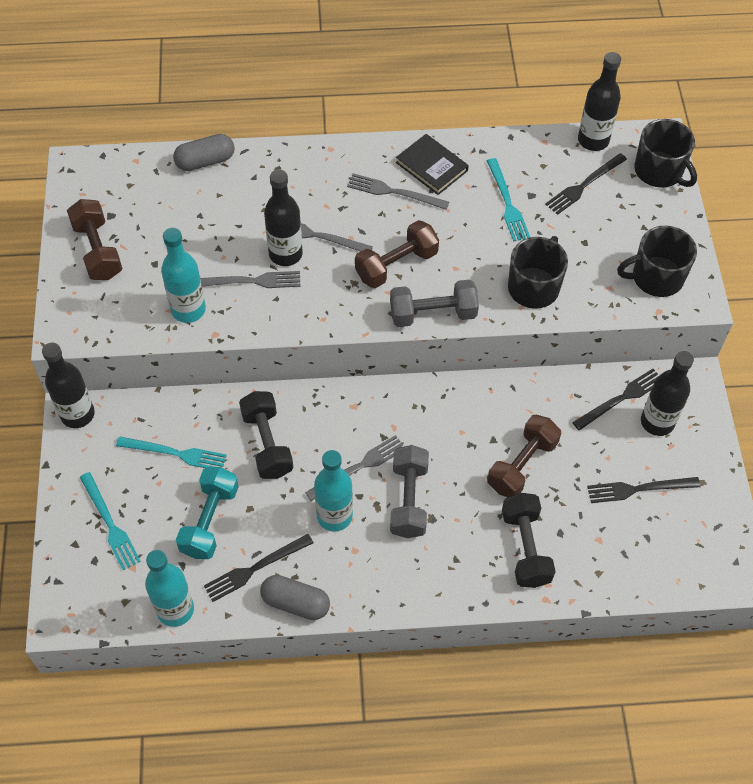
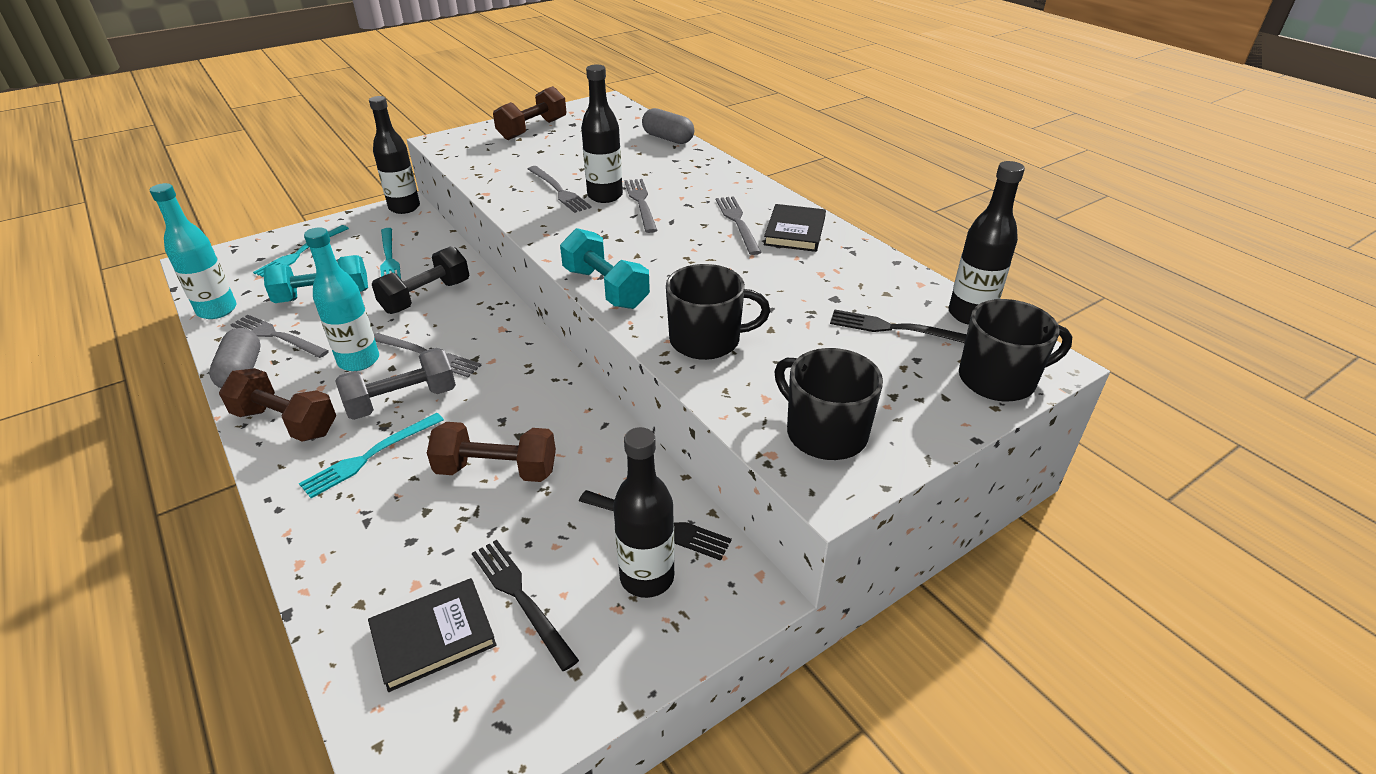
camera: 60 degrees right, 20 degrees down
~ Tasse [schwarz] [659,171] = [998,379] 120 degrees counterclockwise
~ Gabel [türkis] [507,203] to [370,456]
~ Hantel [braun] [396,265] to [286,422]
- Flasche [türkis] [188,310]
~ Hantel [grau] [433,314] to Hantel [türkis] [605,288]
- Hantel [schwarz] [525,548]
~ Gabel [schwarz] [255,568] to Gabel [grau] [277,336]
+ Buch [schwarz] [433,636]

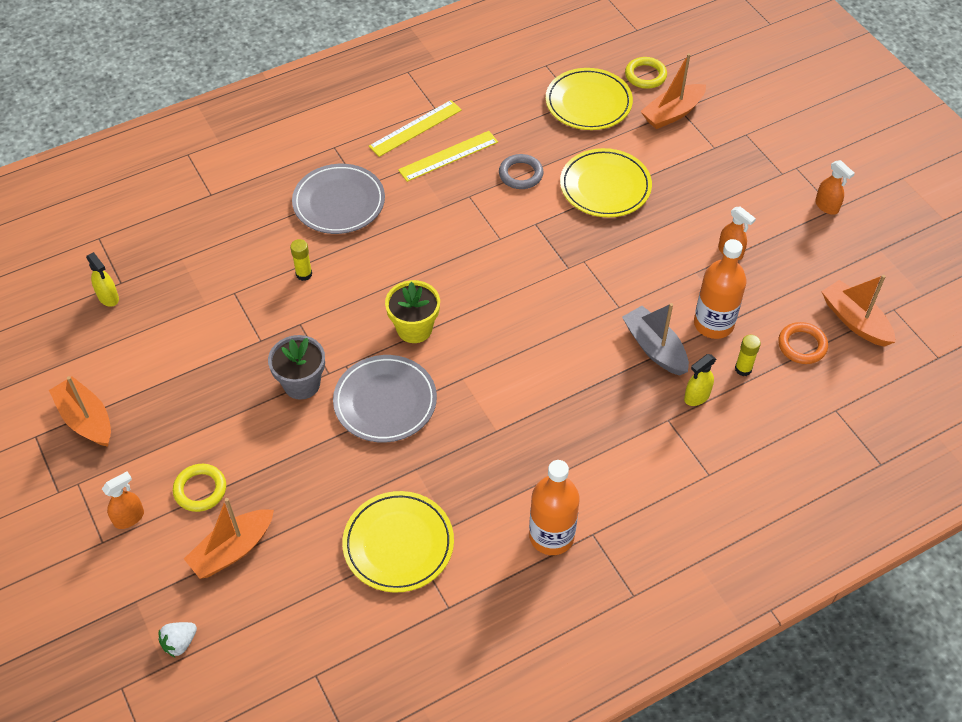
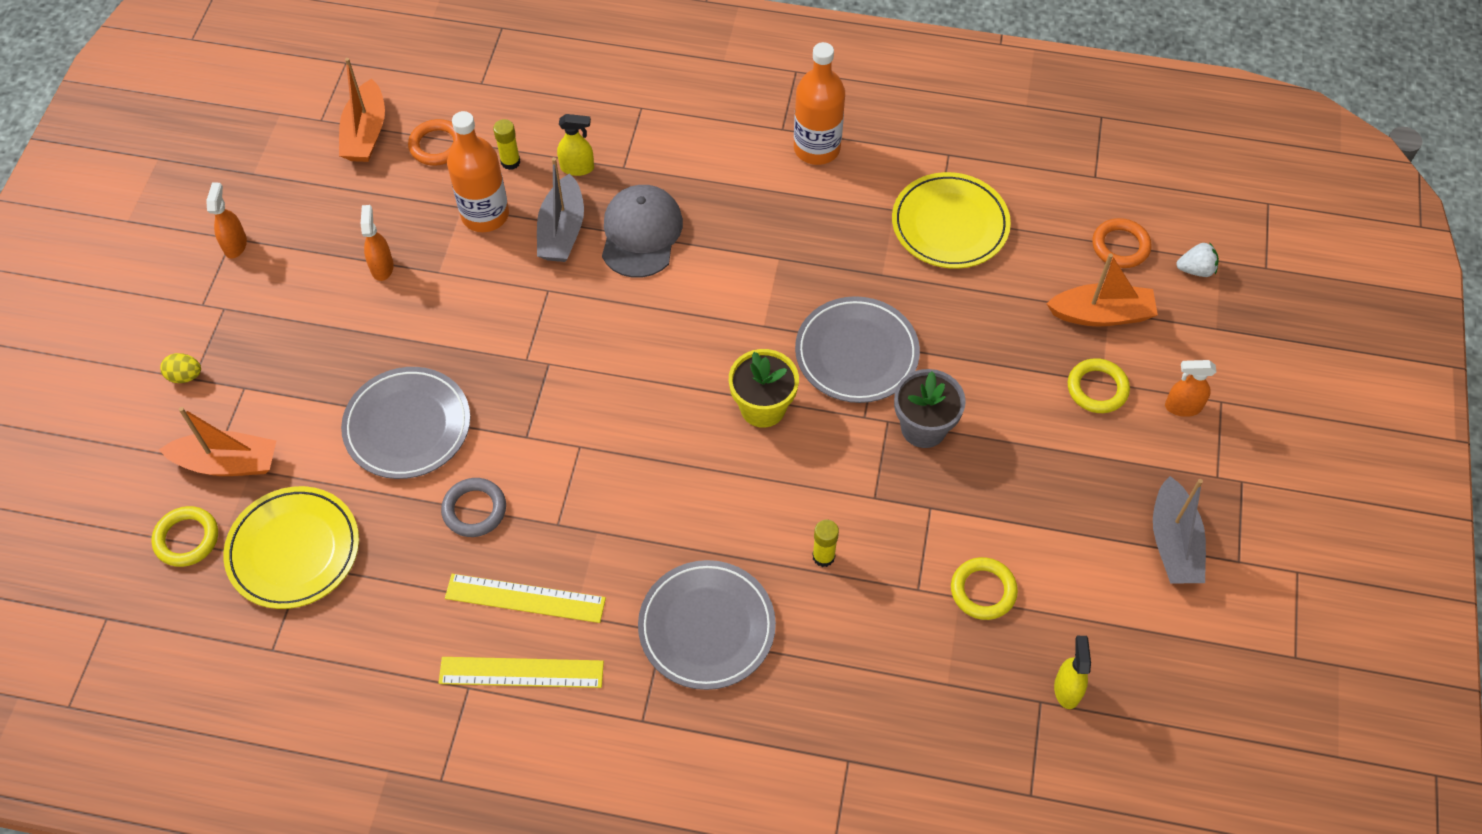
camera: 140 degrees left, 5 degrees up
~ Teller [gelb] [605,186] to Teller [grau] [407,426]
~ Boot [orange] [86,419] to Boot [grau] [1173,543]
+ Kappe [grau] [641,233]
+ Ring [orange] [1120,246]
+ Ei [gelb] [185,376]
+ Ring [gelb] [983,591]

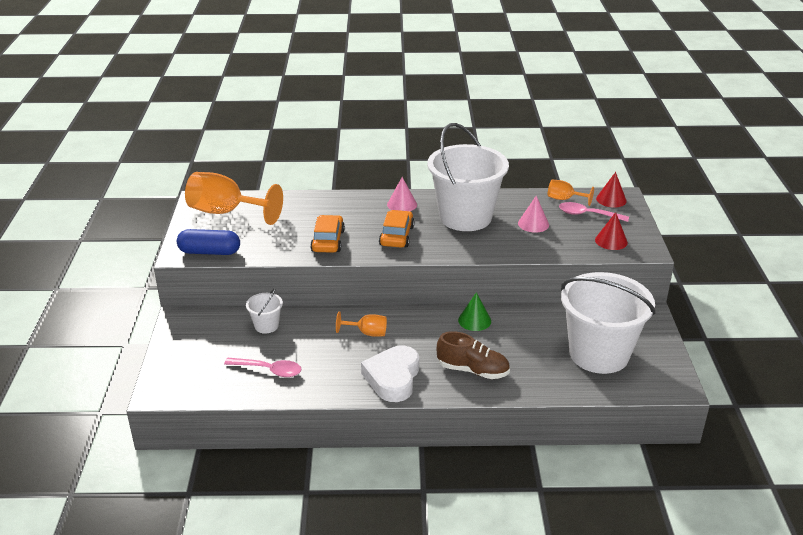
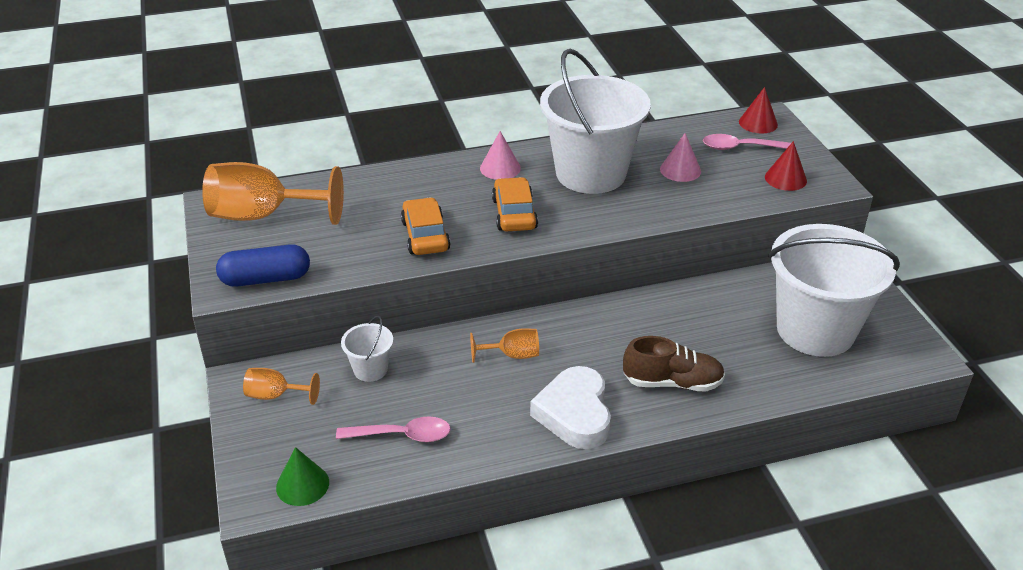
camera: 15 degrees left, 5 degrees up
~ Kelch [orange] [564,199] to [275,395]
~ Kegel [grün] [474,320] to [302,484]

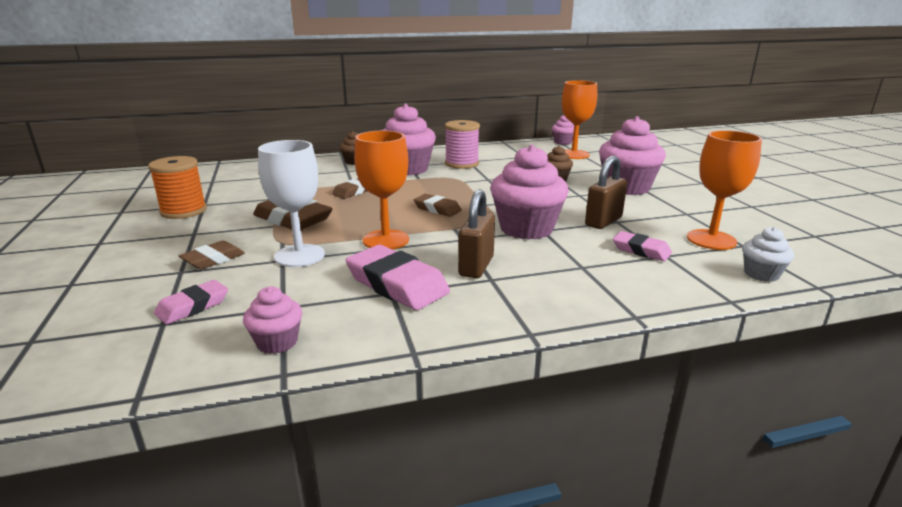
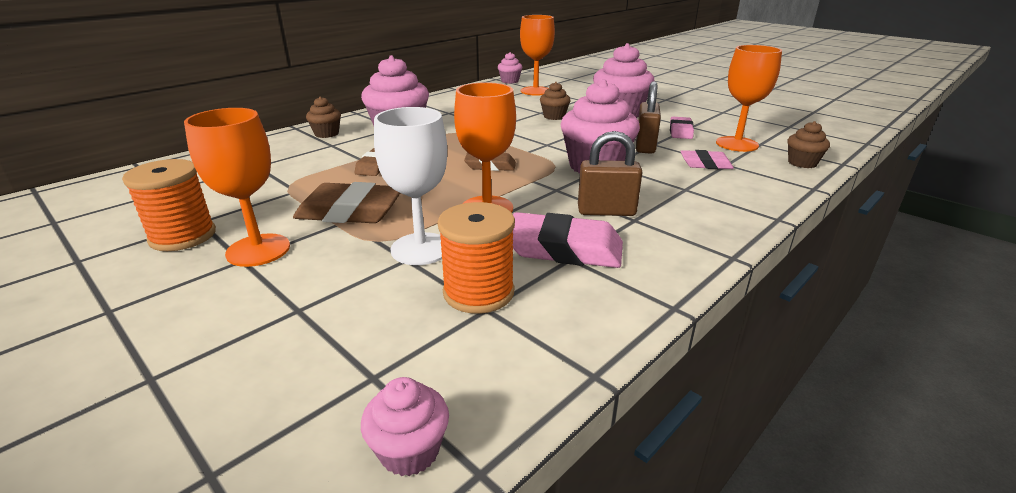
camera: 30 degrees left, 5 degrees up
- Garnrolle [rosa] [461,164]
~ Vorhängeschloss [braun] [476,266] = [606,211] 75 degrees counterclockwise
~ Muffin [weiß] [761,274] to Muffin [braun] [802,163]
- Radiergummi [braun] [213,259]
~ Radiergummi [rosa] [193,306] to [680,131]
~ Muffin [rosa] [277,342] to [409,451]
+ Kelch [orange] [258,250]
+ Garnrolle [orange] [478,292]

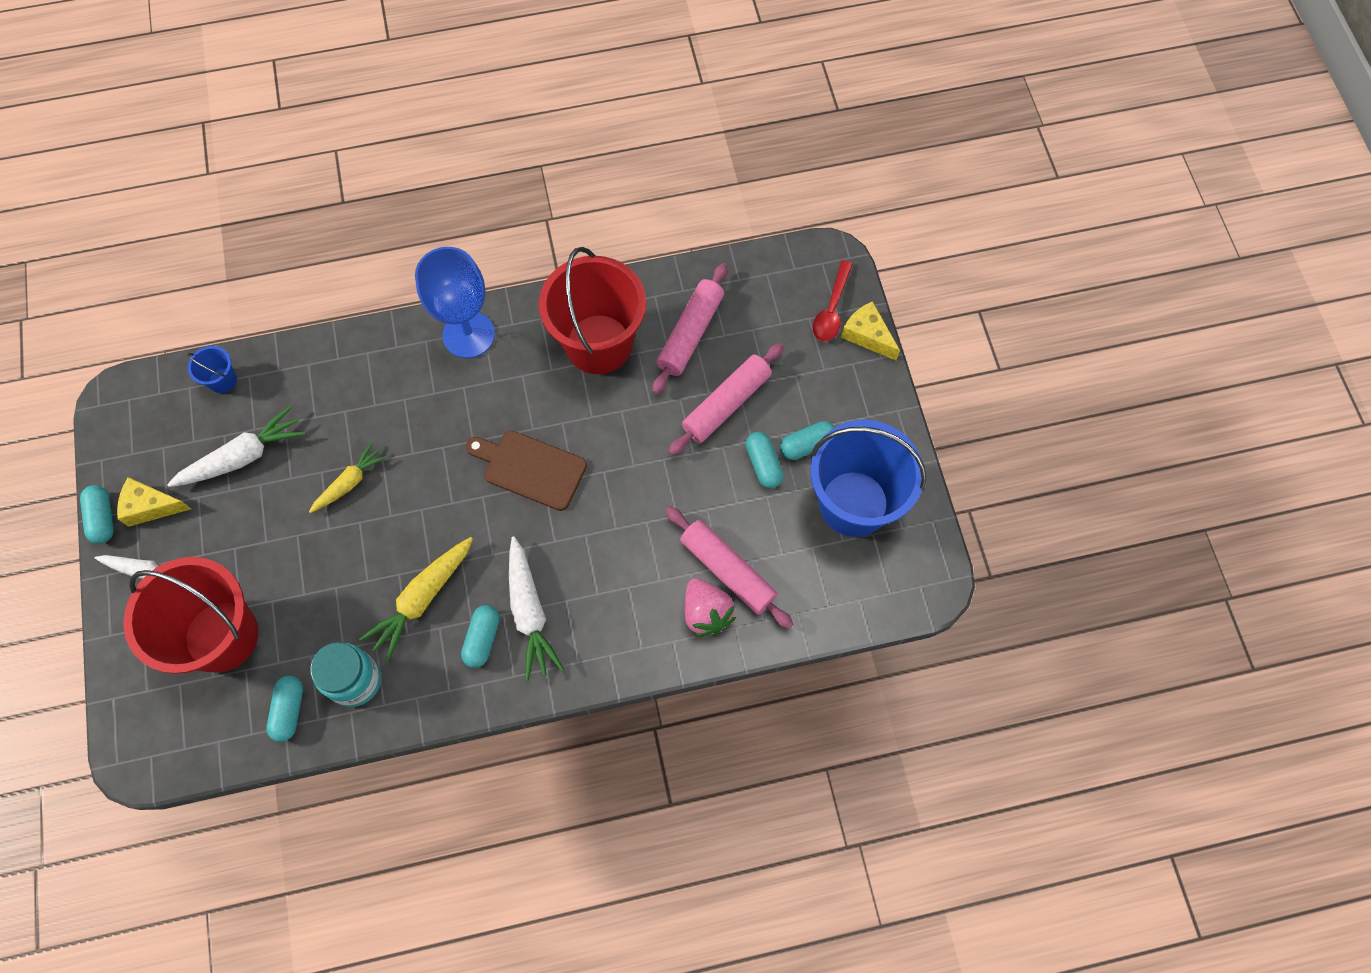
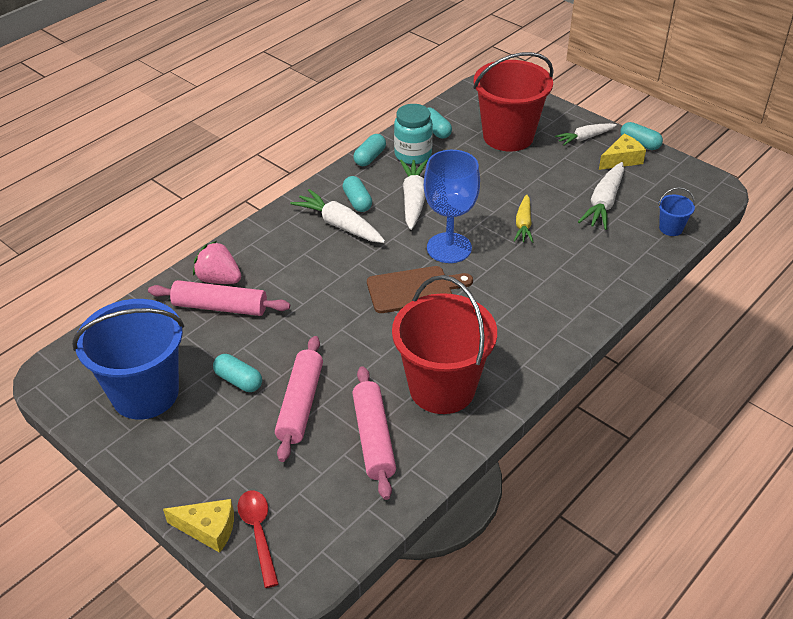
camera: 145 degrees right, 25 degrees down
~ Kelch [blau] [468,335] to [449,248]
~ Kapsel [türkis] [807,445] to [370,157]
~ Karotte [gelb] [422,599] to Karotte [weiß] [413,200]

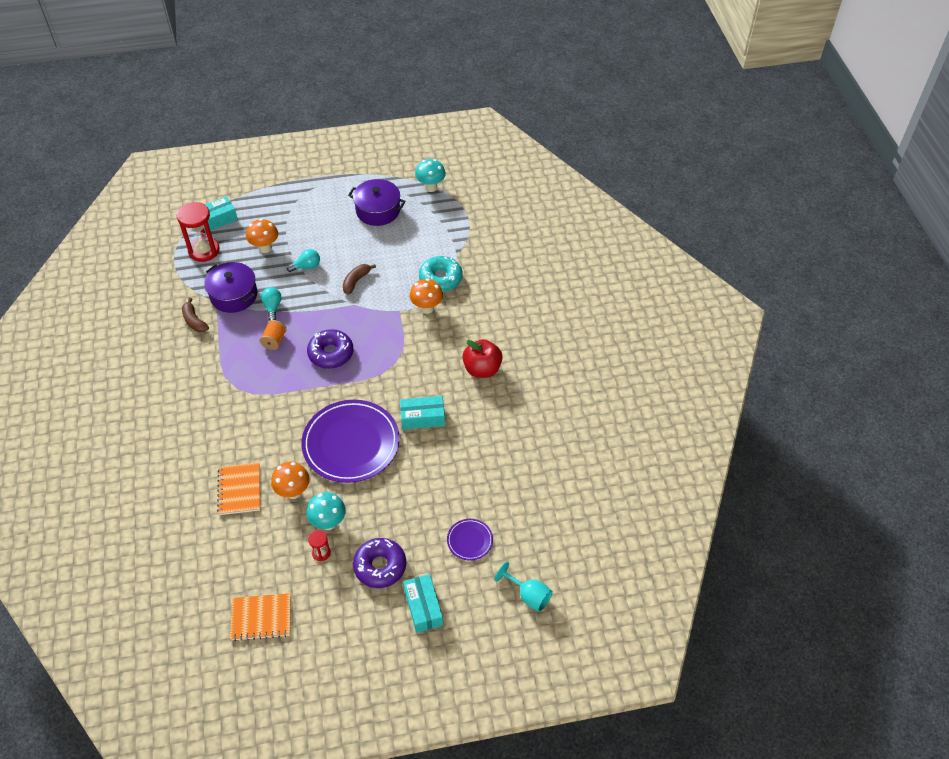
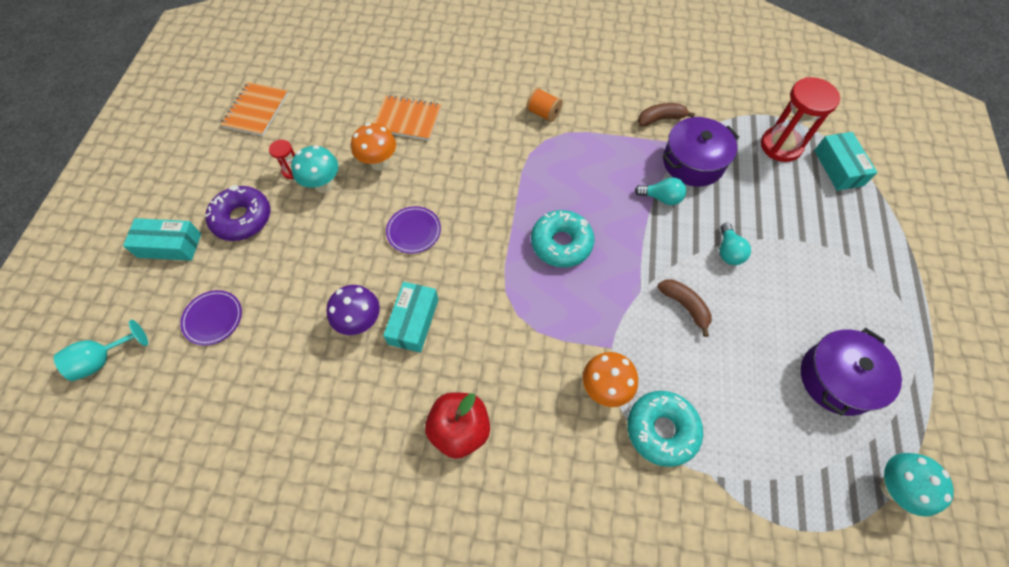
camera: 110 degrees right, 10 degrees up
- Pilz [orange] [265,248]
~ Garnrolle [orange] [274,341] to [543,113]
~ Donut [lila] [331,353] to Donut [türkis] [561,243]
~ Teller [lila] [351,443] = [414,231] x0.45
+ Pilz [lila] [360,322]

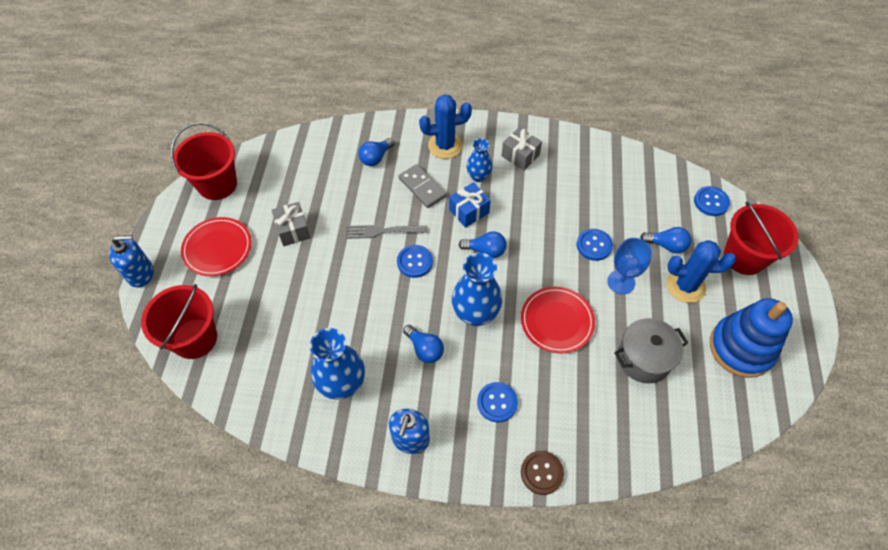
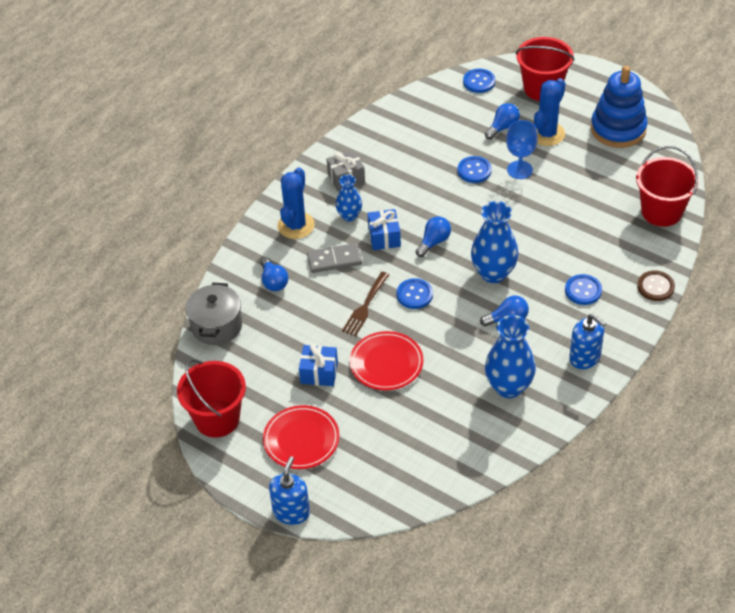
camera: 60 degrees left, 10 degrees down
~ Geschenk [grau] [293,230] to Geschenk [blau] [319,373]
~ Gabel [grau] [382,231] to Gabel [braun] [365,306]
~ Eimer [rot] [195,338] to [661,211]
~ Teller [rot] [557,321] to [386,363]
~ Kochtopf [grau] [643,358] to [216,326]

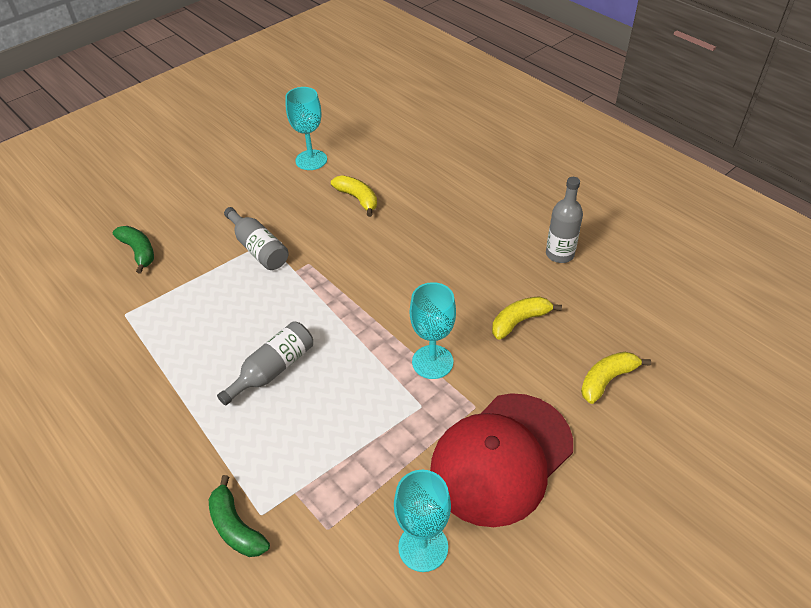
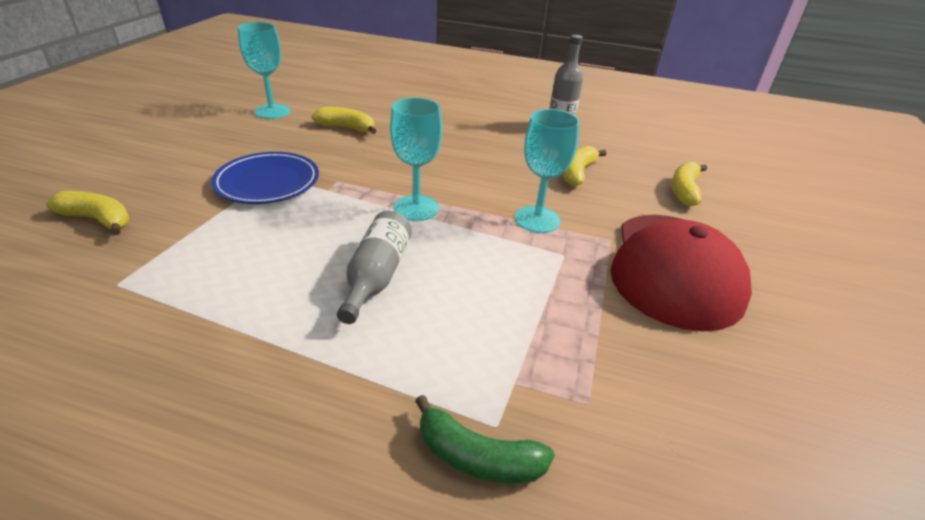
camera: 35 degrees left, 10 degrees down
~ Flasche [grau] [258,248] to Teller [blau] [267,182]
~ Banane [grün] [139,251] to Banane [gelb] [98,219]
~ Kelch [türkis] [423,547] to [416,208]

